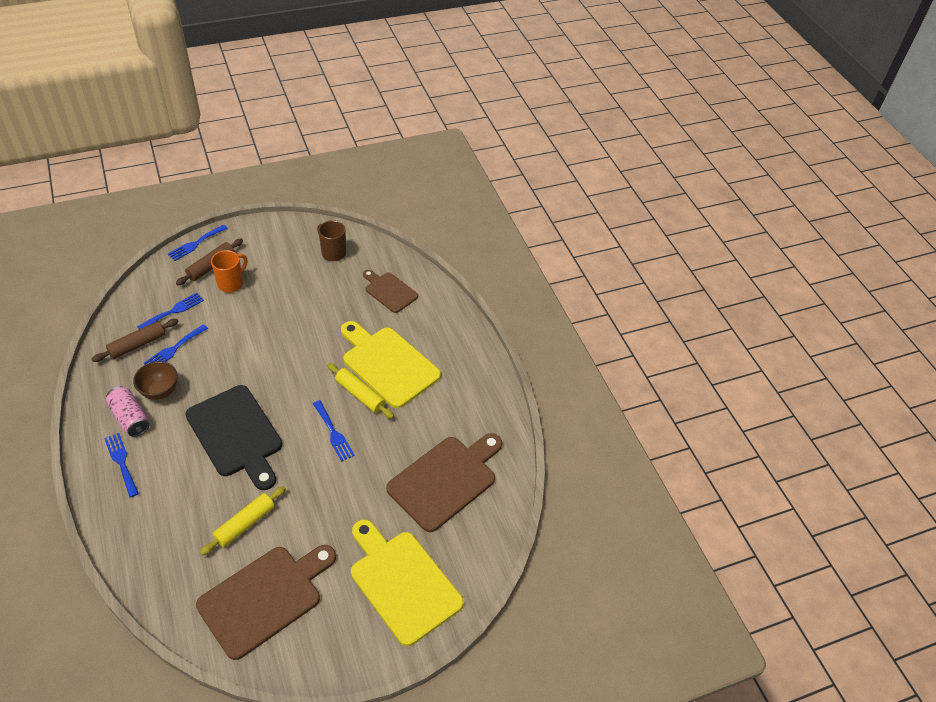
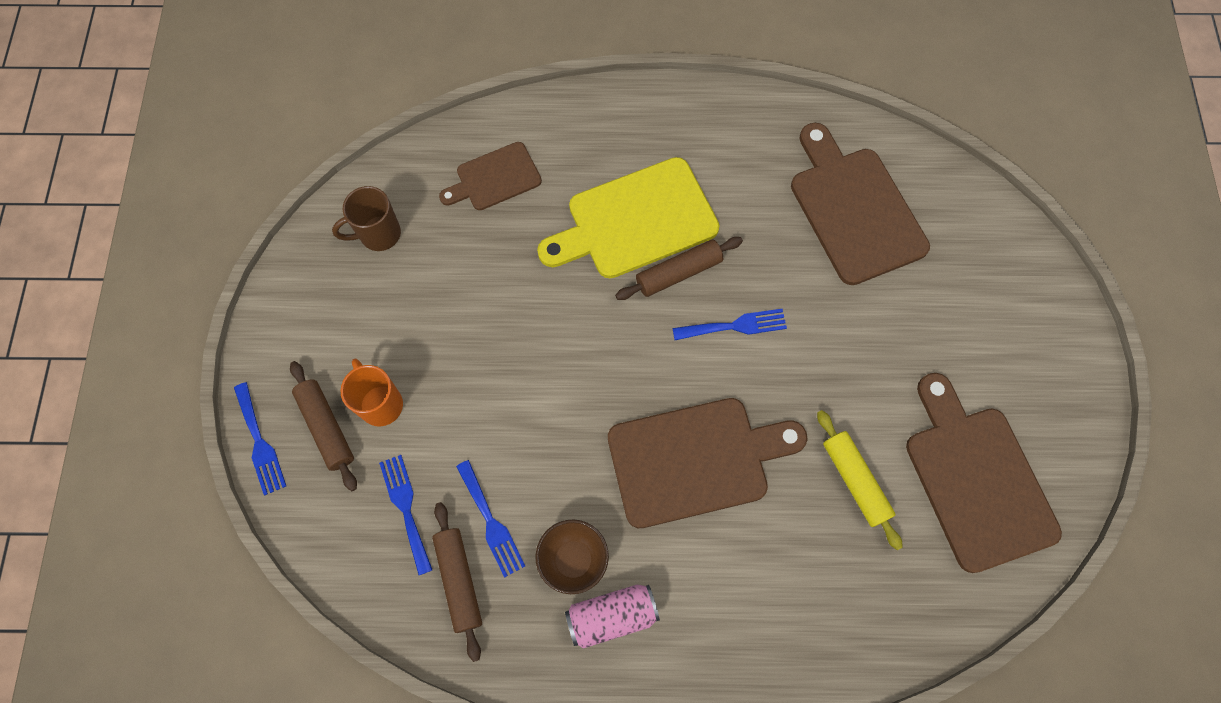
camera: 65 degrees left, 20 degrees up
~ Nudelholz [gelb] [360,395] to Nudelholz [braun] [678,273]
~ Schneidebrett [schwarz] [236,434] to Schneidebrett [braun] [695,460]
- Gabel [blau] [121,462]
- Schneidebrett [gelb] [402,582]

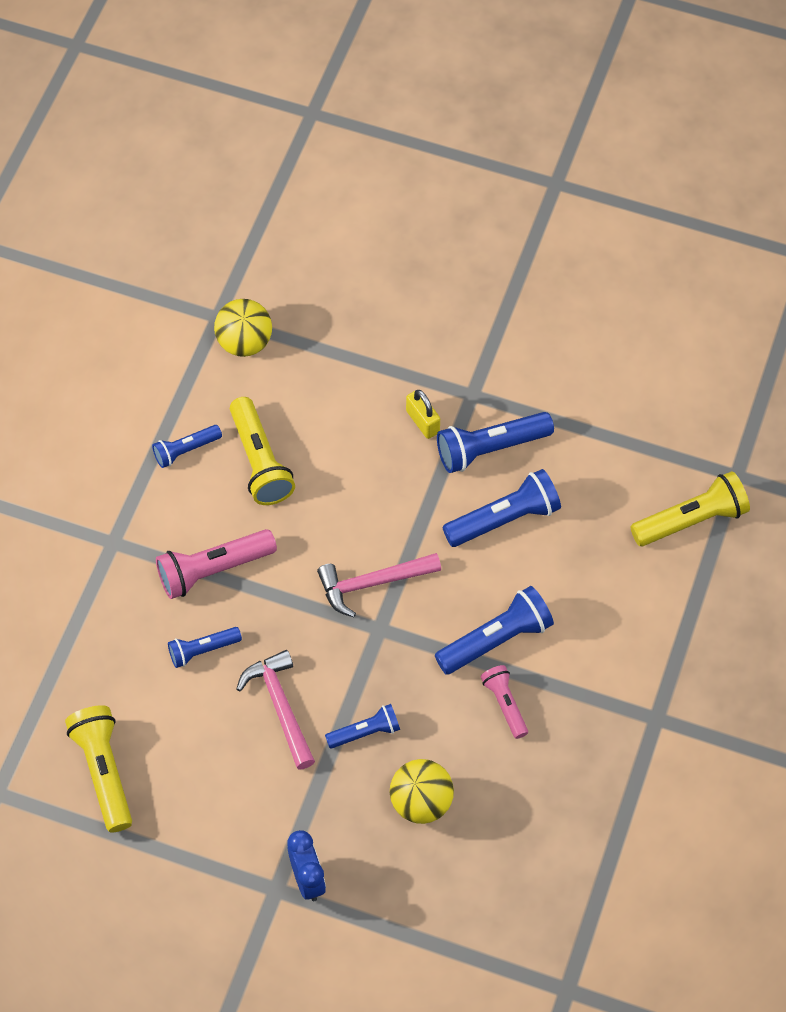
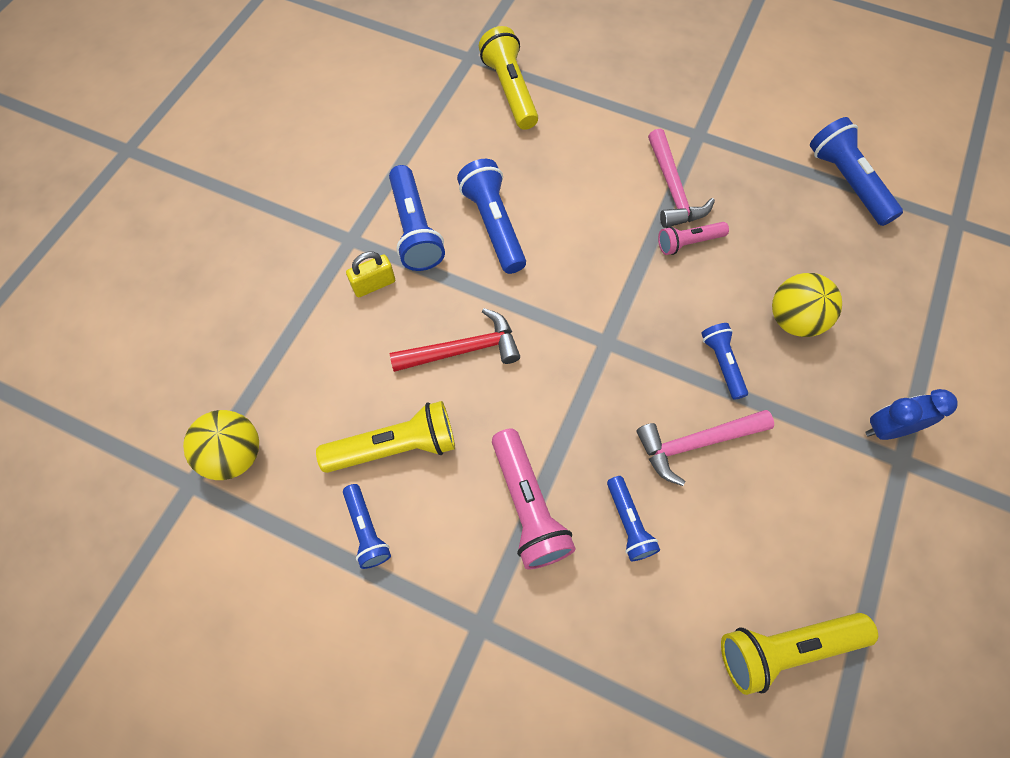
camera: 85 degrees left, 5 degrees up
~ Hammer [rosa] [372,583] to [672,189]
~ Taschenlampe [blau] [496,640] to [847,182]
+ Hammer [rot] [463,350]

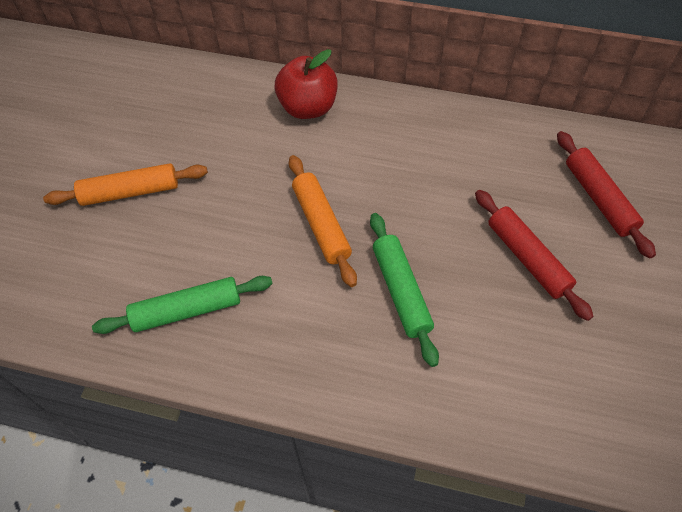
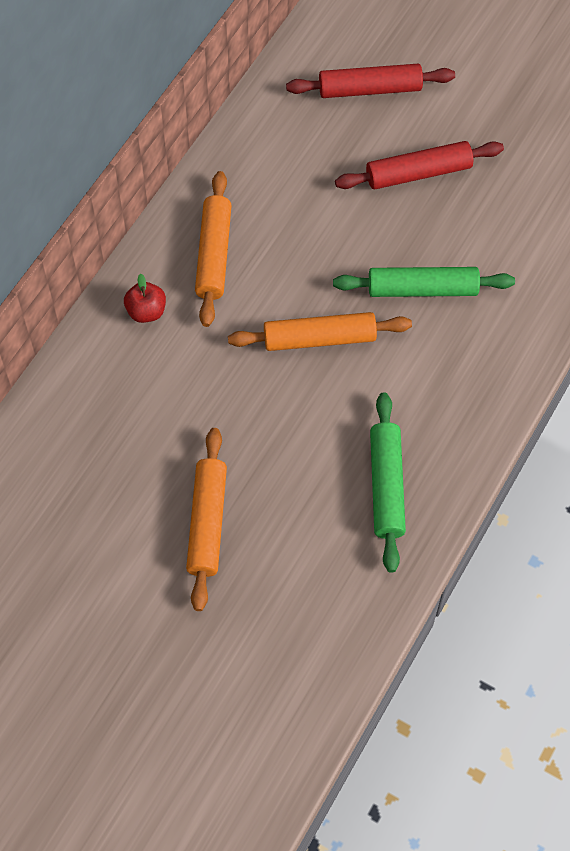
camera: 75 degrees left, 5 degrees up
~ Apfel [rot] [308,107] = [146,311] x0.55
+ Nudelholz [orange] [213,254]

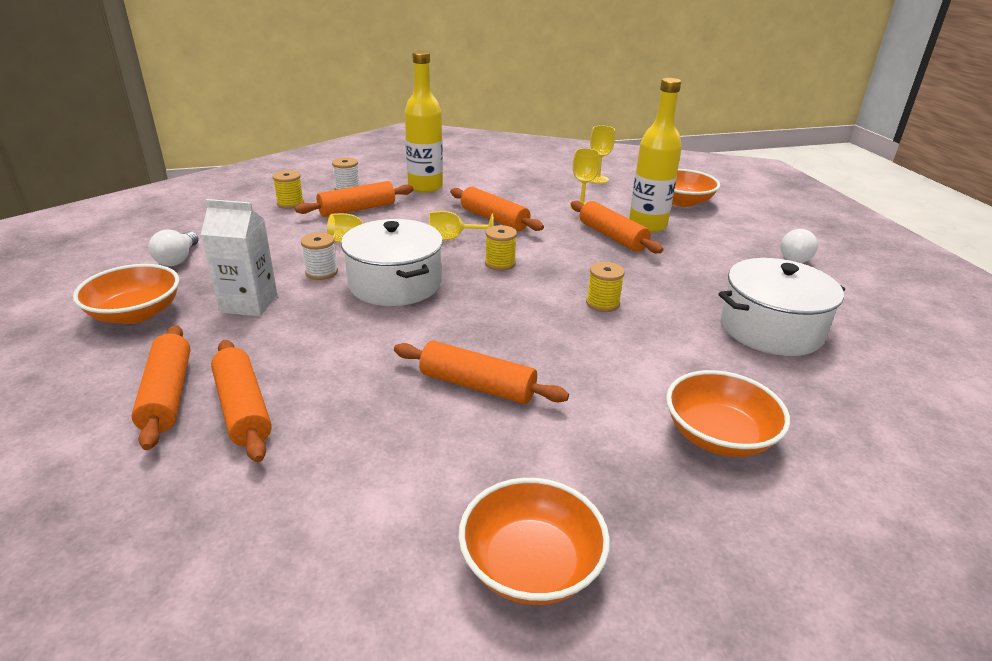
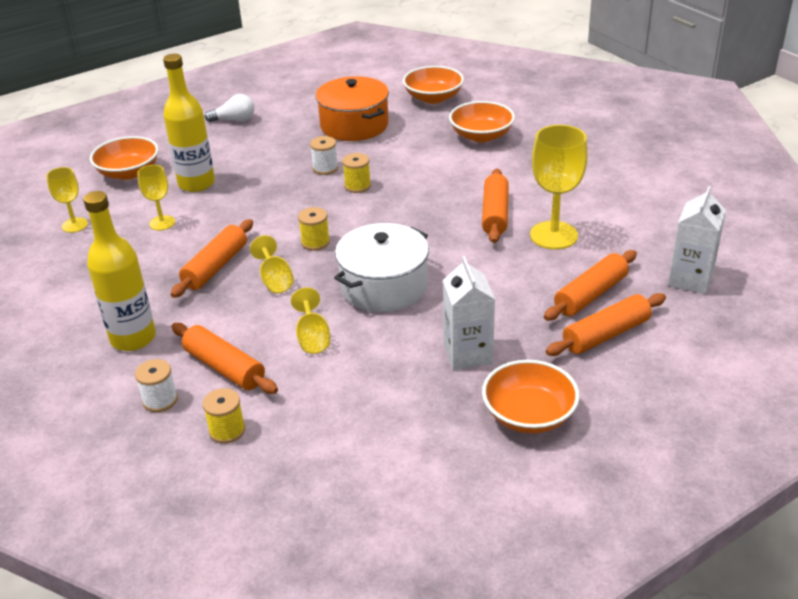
camera: 105 degrees left, 5 degrees up
- Nudelholz [orange] [612,236]
- Glühbirne [weiß] [178,259]
~ Garnrolle [weiß] [321,272] to [325,168]
~ Kochtopf [weiß] [771,329] to Kochtopf [orange] [354,125]
~ Schüssel [orange] [531,565] to [433,98]
+ Kelch [gelb] [553,235]
+ Getränkekarton [weiß] [690,279]

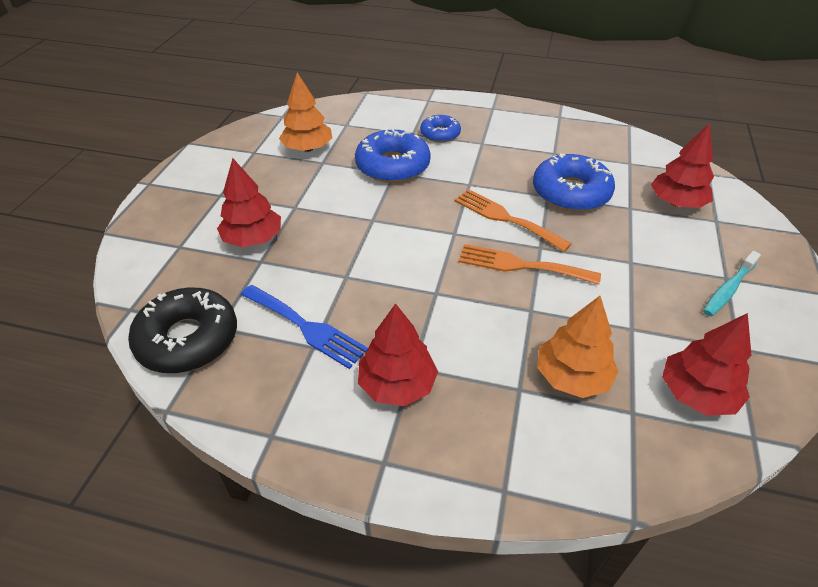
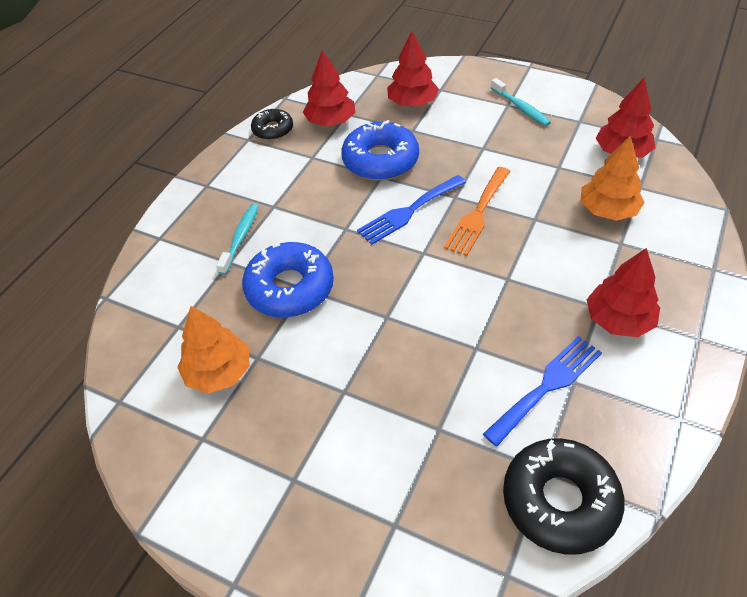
camera: 75 degrees left, 5 degrees up
~ Donut [blau] [440,134] to Zahnbürste [türkis] [241,237]
~ Baum [rot] [253,239] to [331,121]
~ Gabel [orange] [505,218] to Gabel [blau] [409,211]
+ Donut [schwarz] [273,130]

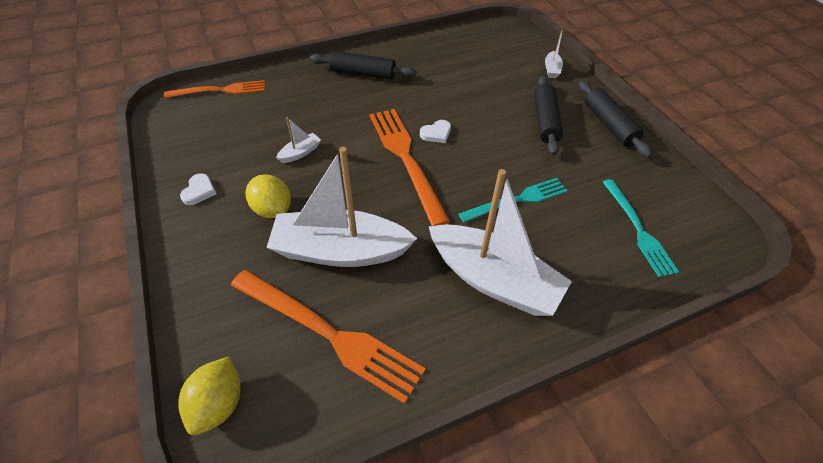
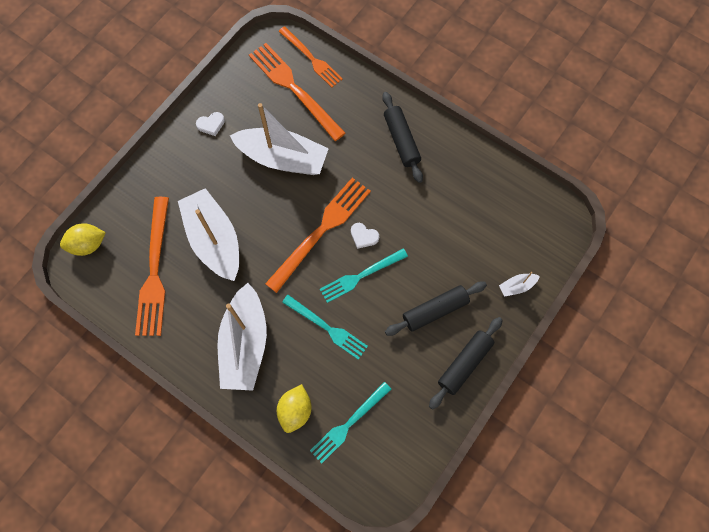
camera: 60 degrees right, 20 degrees up
~ Boot [weiß] [300,153] = [282,158] x2.47
~ Zitrone [gelb] [272,209] to [295,410]
+ Gabel [orange] [294,89]
+ Gabel [türkis] [361,276]

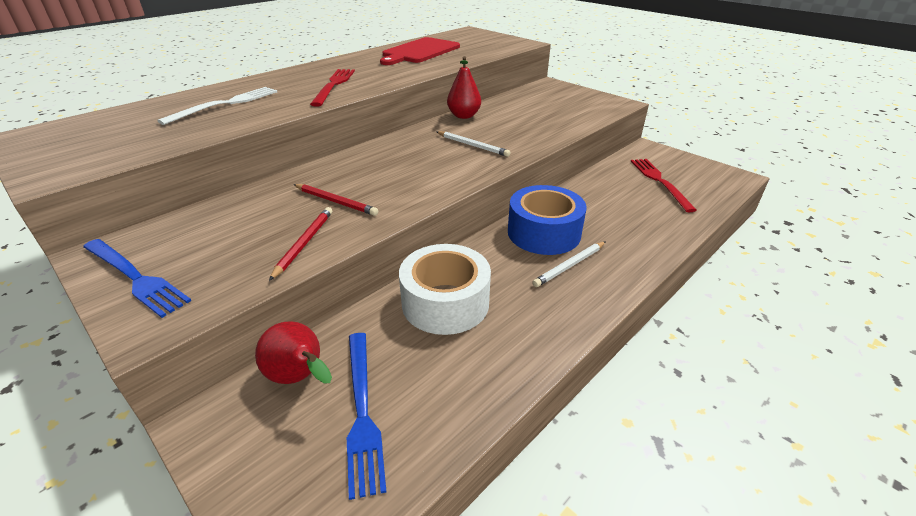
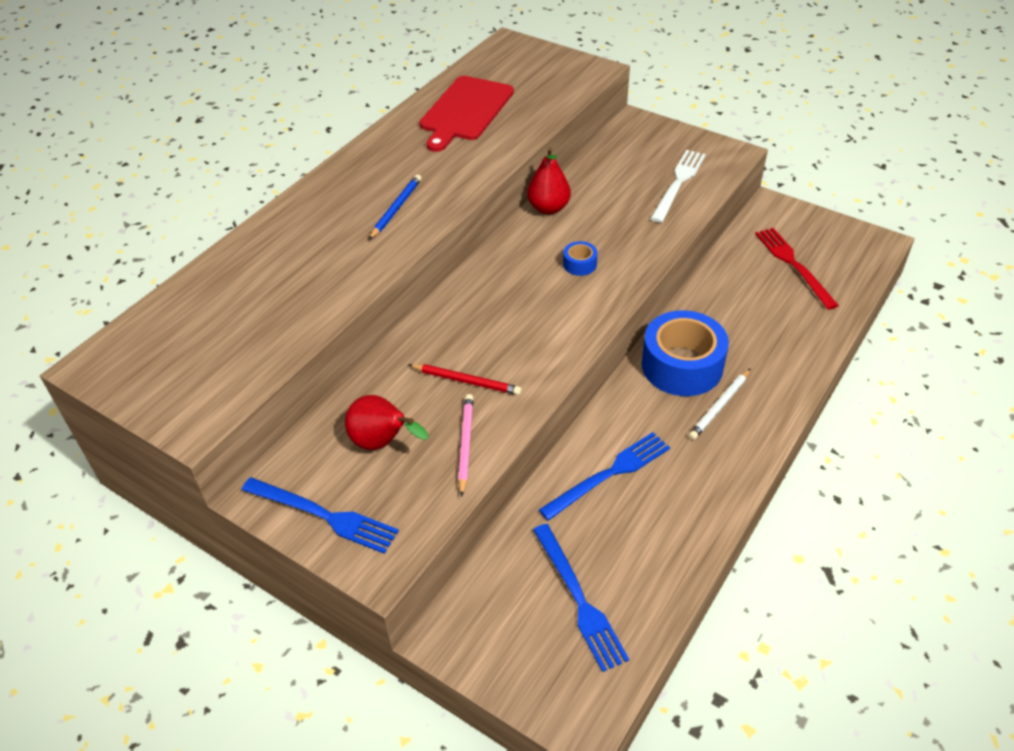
camera: 10 degrees left, 10 degrees up
~ Gabel [rot] [334,85] to Bleistift [blau] [396,209]
~ Gabel [weiß] [225,104] to [678,183]
~ Bleistift [weiß] [472,145] to Klebeband [blau] [579,264]
~ Bleistift [rot] [304,243] to Bleistift [rosa] [465,444]
~ Klebeband [weiß] [445,302] to Gabel [blau] [609,474]
~ Birne [rot] [300,378] to [382,443]

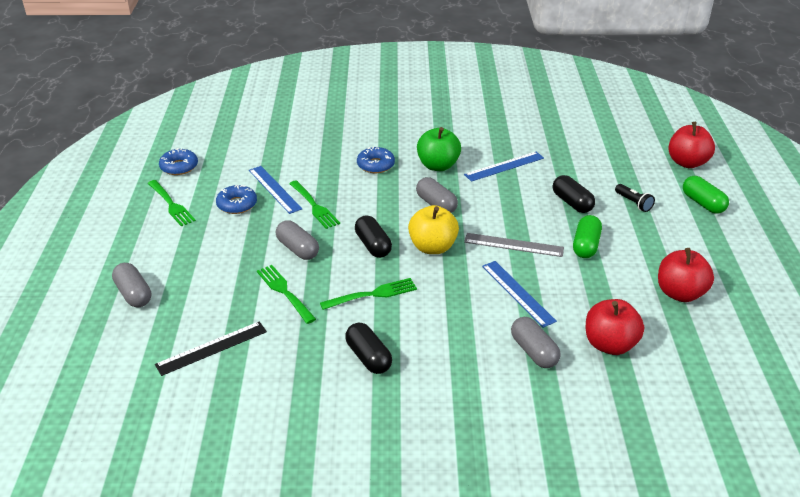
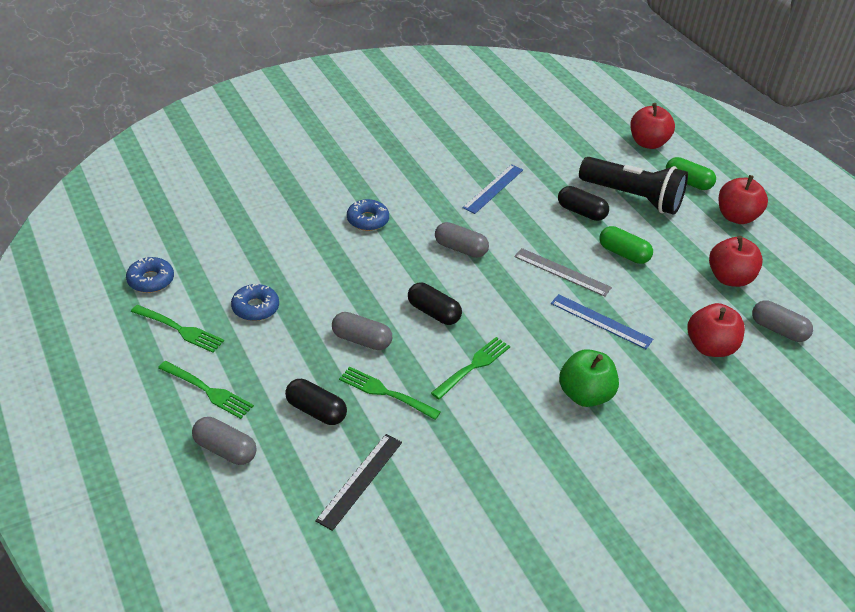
camera: 30 degrees left, 5 degrees up
~ Apfel [grün] [438,165] to [584,395]
- Lineal [blau] [274,189]
~ Gabel [grün] [314,206] to [207,390]
~ Taschenlampe [schwarz] [633,203] = [632,198] x2.48
- Apfel [gelb] [432,247]
~ Kapsel [grün] [585,245] = [623,254] 45 degrees counterclockwise
~ Lineal [grau] [513,245] = [562,272] 45 degrees clockwise
~ Kapsel [grau] [534,351] to [778,330]
~ Kapsel [schwarz] [368,357] to [316,411]
+ Apfel [rot] [736,217]

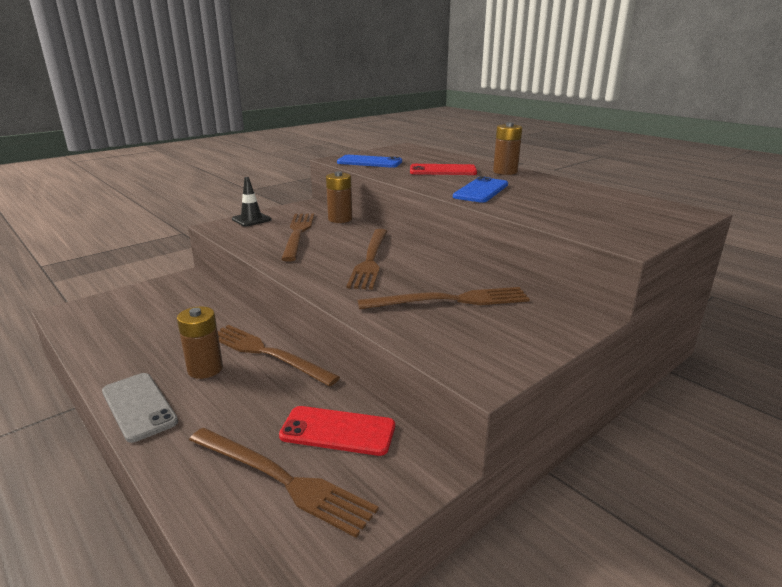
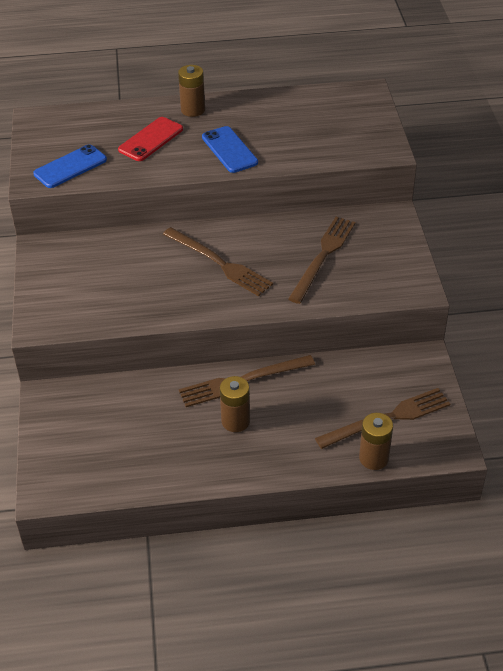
camera: 55 degrees left, 20 degrees up
~ Batterie [braun] [340,219] to [373,458]
- Leitkegel [schwarz] [251,219]
- Gabel [braun] [298,234]
- Handy [grau] [139,406]
- Handy [rot] [338,431]

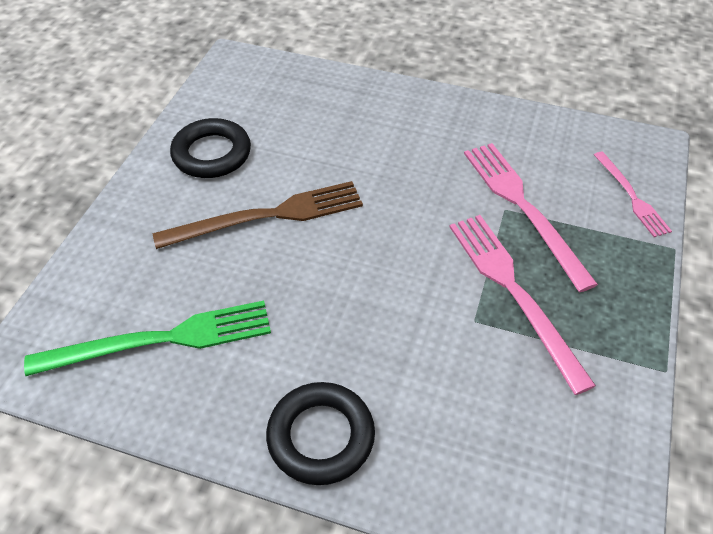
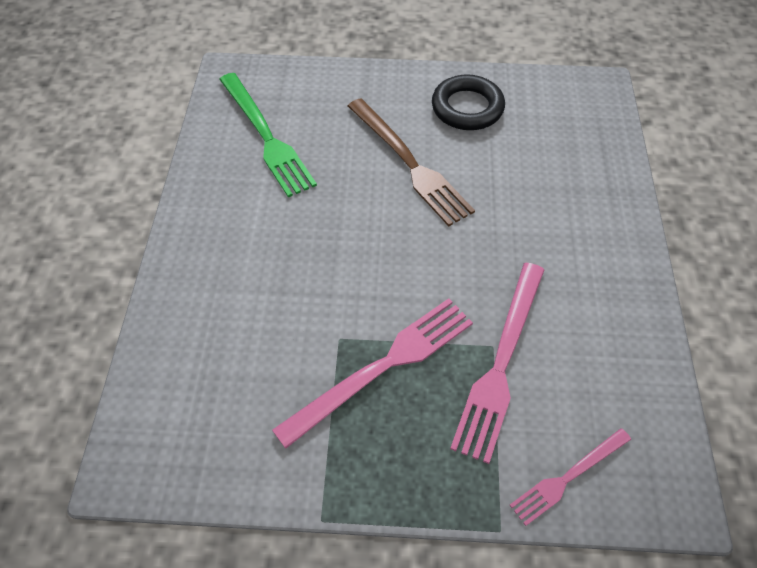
camera: 75 degrees right, 5 degrees up
~ Gabel [rosa] [523,208] = [501,363] 150 degrees clockwise
- Ring [schwarz] [321,436]

